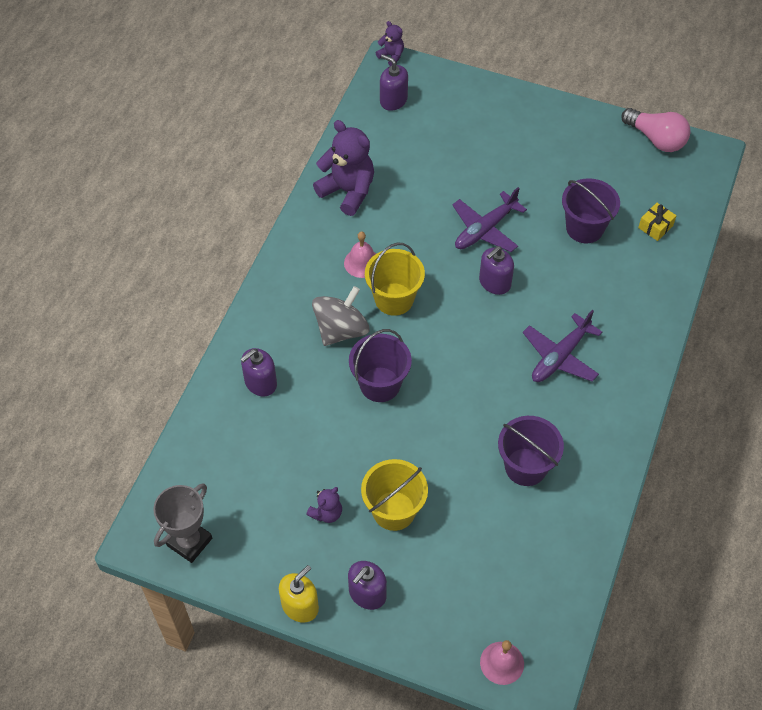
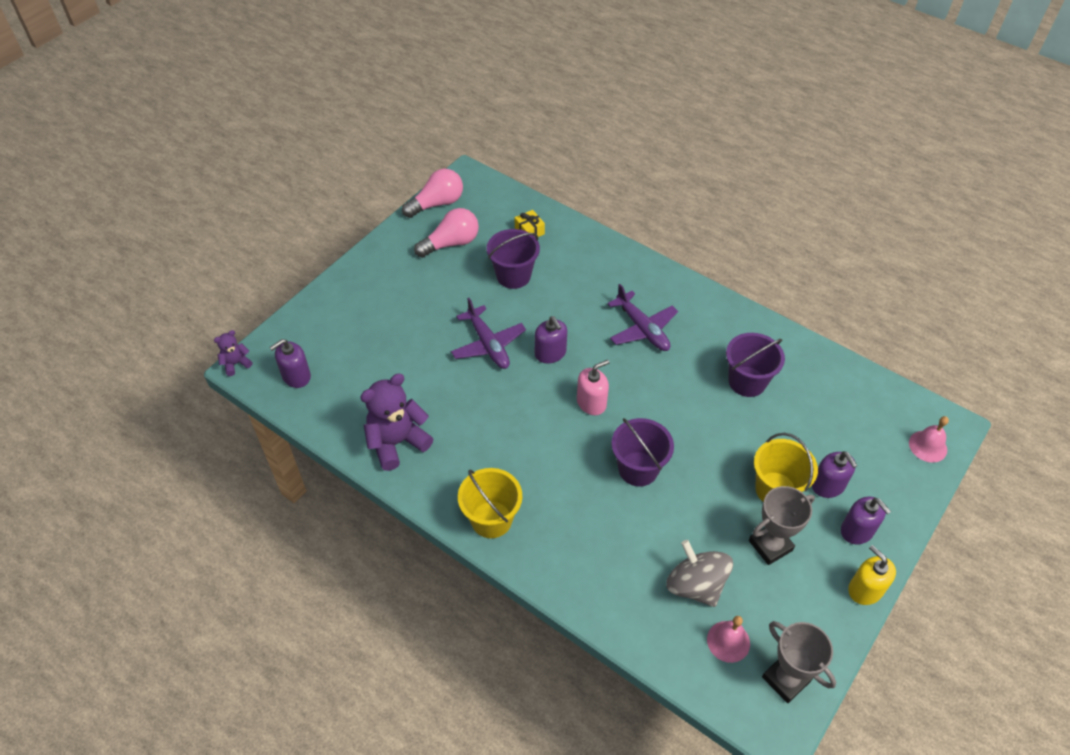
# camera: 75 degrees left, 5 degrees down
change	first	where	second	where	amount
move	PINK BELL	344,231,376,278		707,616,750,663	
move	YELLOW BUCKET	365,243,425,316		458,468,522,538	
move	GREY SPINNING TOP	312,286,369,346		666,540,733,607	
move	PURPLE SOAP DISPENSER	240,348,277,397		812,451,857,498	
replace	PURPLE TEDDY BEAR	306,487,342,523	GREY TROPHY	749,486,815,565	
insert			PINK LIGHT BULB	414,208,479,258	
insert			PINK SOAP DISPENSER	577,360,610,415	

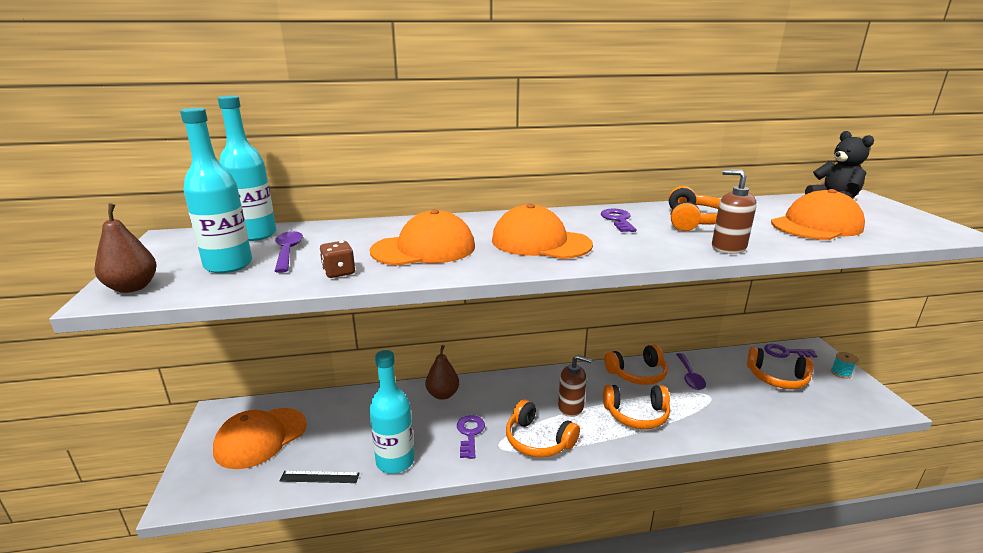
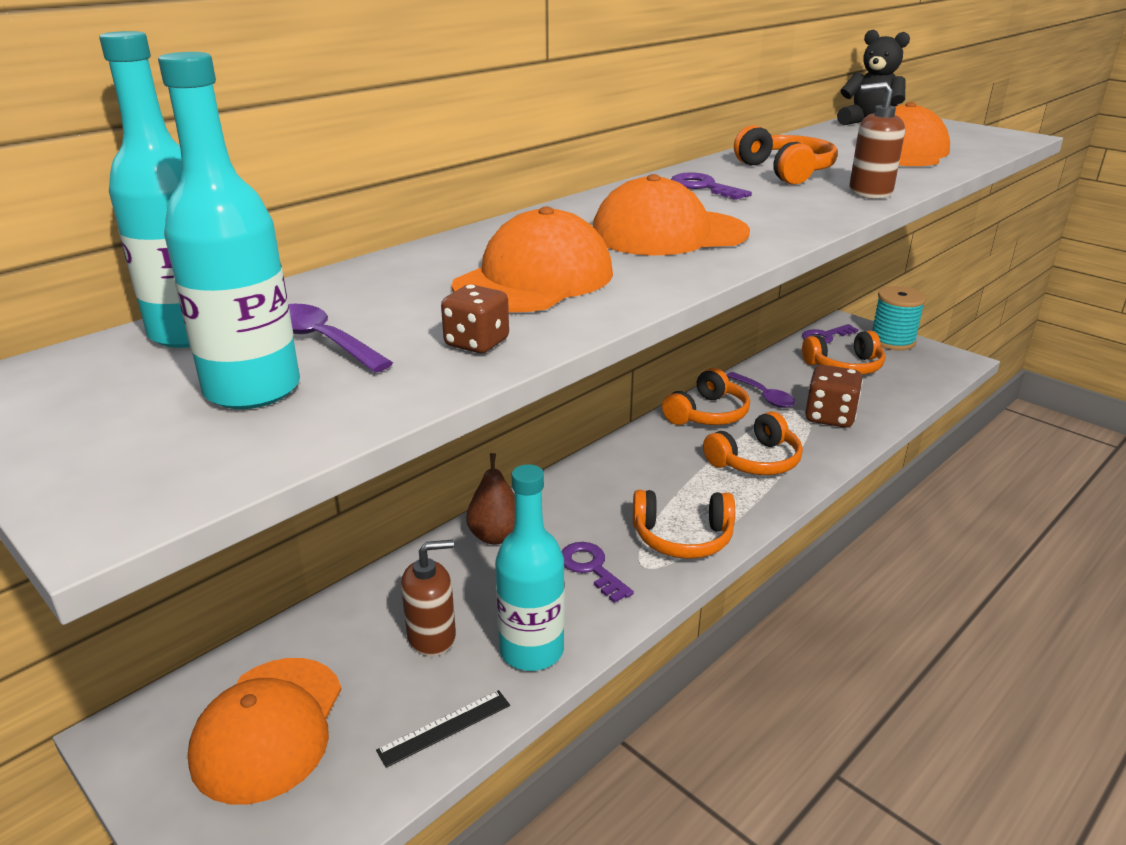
# camera: 35 degrees left, 5 degrees up
change	first	where	second	where	amount
delete	BROWN PEAR	95,203,156,293			
resize	TURQUOISE SPOOL	831,352,857,379		872,286,926,350	x2.01
move	BROWN SOAP DISPENSER	558,355,592,417		401,540,456,656	
insert			BROWN DICE	805,365,863,428	

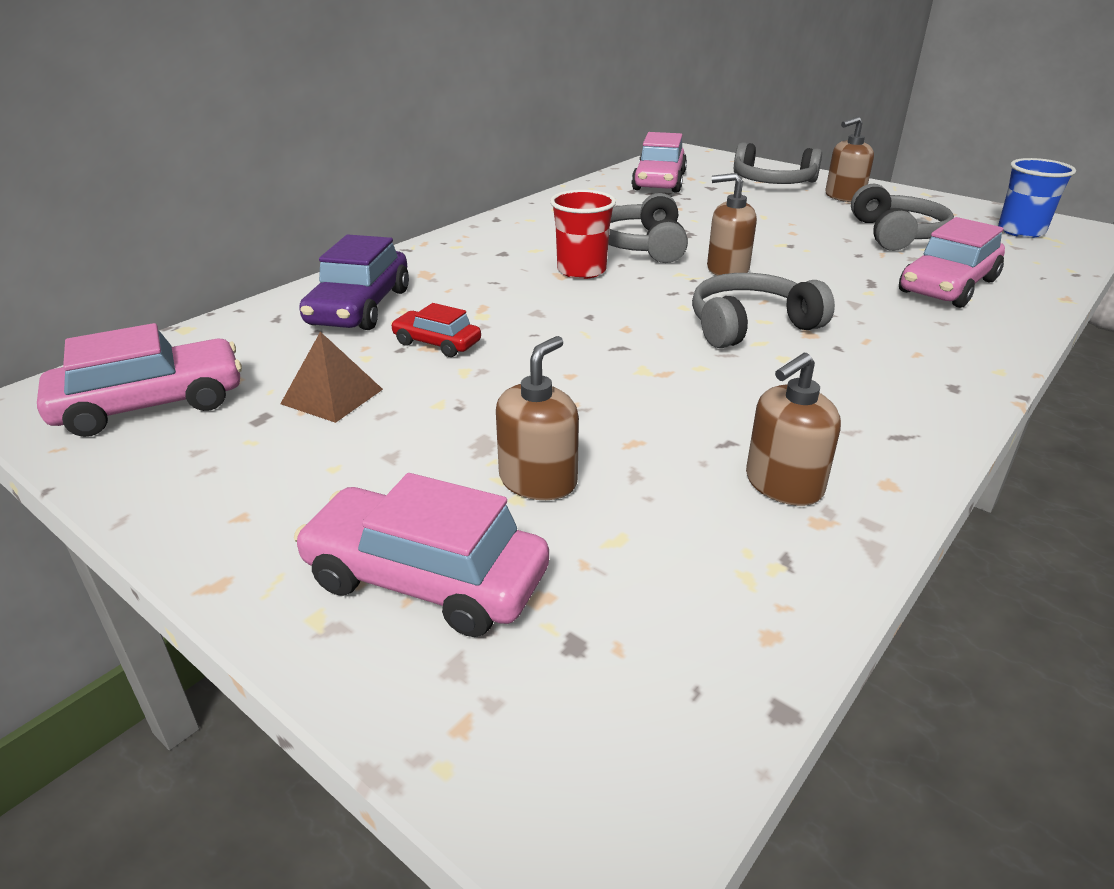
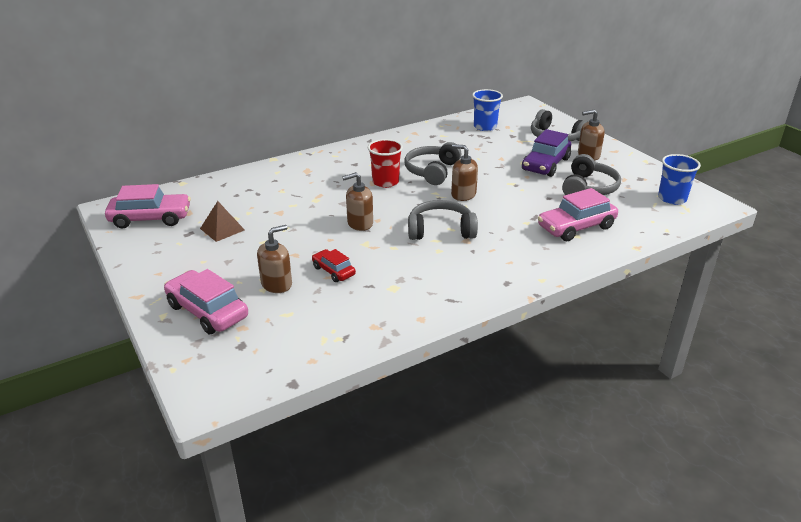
# camera: 20 degrees right, 0 degrees up
change	first	where	second	where	amount
replace	PINK CAR	631,132,687,193	BLUE CUP	472,89,503,131	
move	PURPLE CAR	299,235,409,330		522,129,571,177	
move	RED CAR	391,303,481,357		312,249,356,282	
move	BROWN SOAP DISPENSER	746,353,841,506		342,172,373,231	

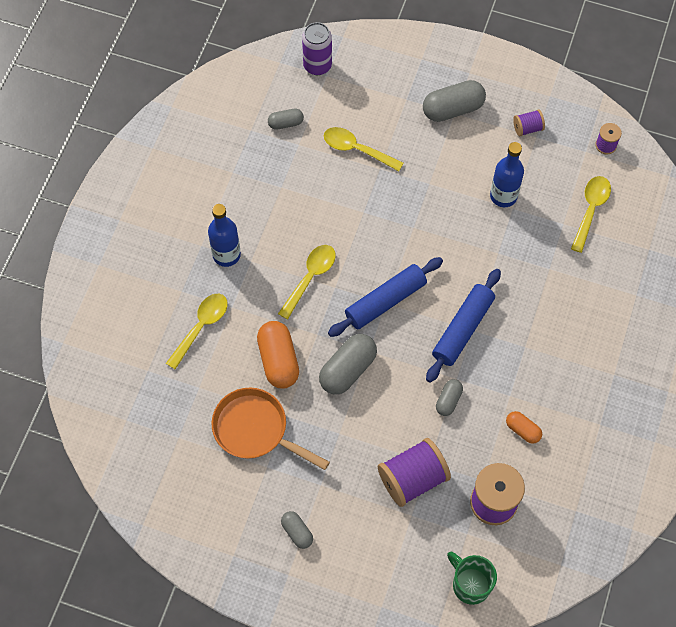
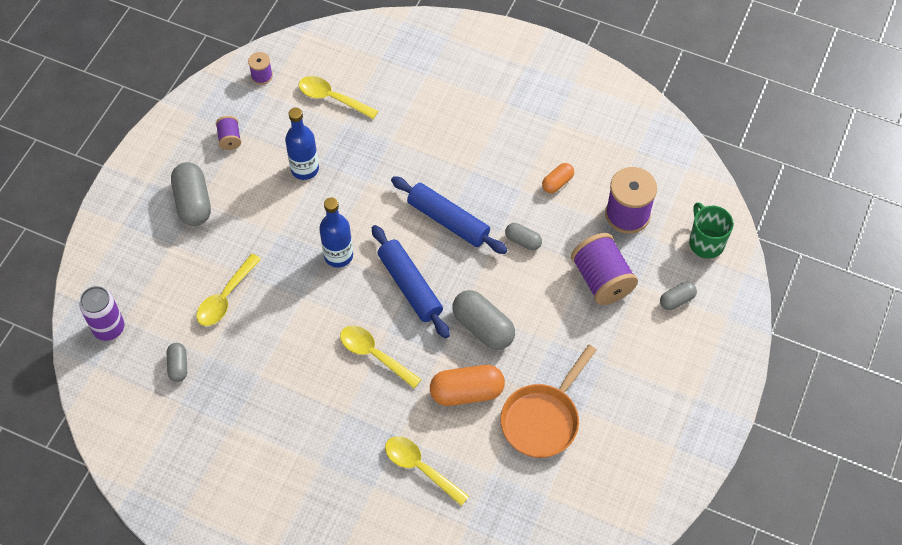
# camera: 85 degrees left, 5 degrees down
change	first	where	second	where	amount
move	BLUE BOTTLE	208,204,241,267		319,197,353,268	
move	GREY CAPSULE	281,511,313,549		660,282,697,310	
rotate	GREEN MUG	447,552,497,605		689,202,734,259	105 degrees clockwise

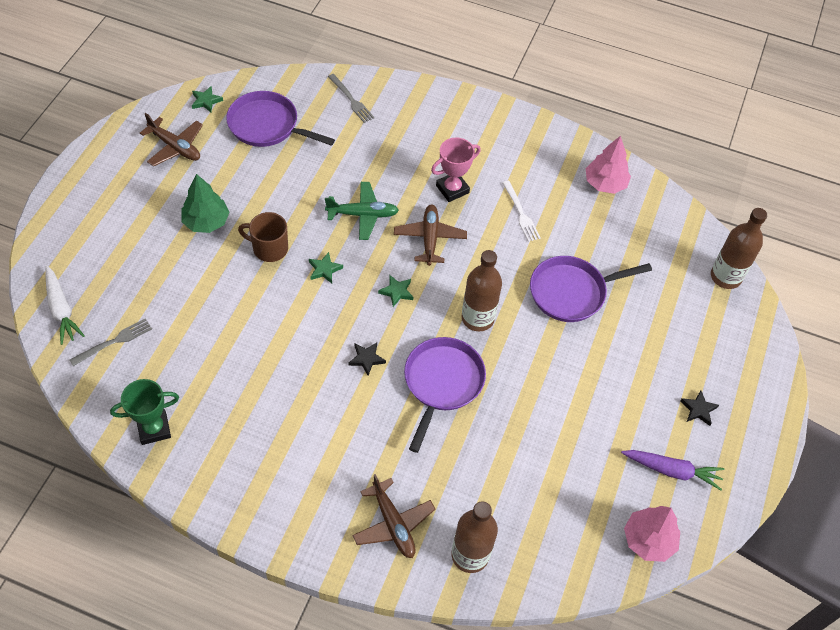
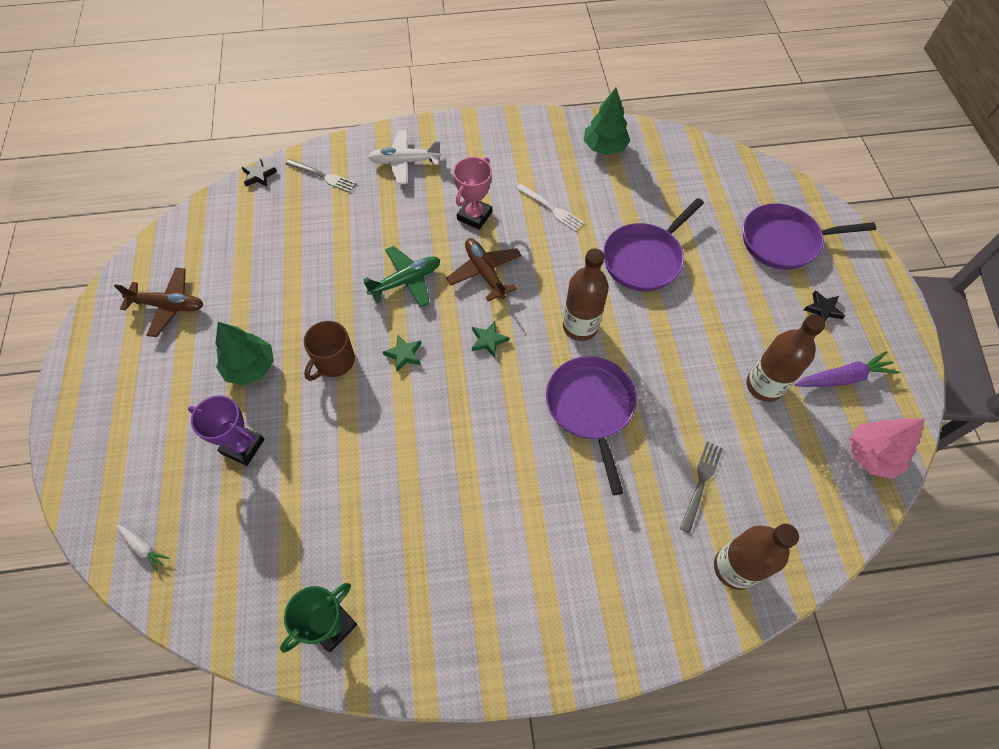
# camera: 25 degrees left, 5 degrees up
change	first	where	second	where	amount
delete	GREEN STAR	192,86,223,112			
move	PURPLE PAN	226,91,335,147		743,203,876,270	
recolor	PINK TREE	586,136,631,194	GREEN TREE	583,87,630,155	
move	BROWN BOTTLE	711,208,767,289		746,314,826,402	
rotate	BROWN MUG	238,212,288,262		304,321,355,381	45 degrees counterclockwise
resize	WHITE CARROT	45,266,85,345		116,525,169,572	x0.57
move	GREY FORK	70,318,152,366		680,442,723,533	
move	BLACK STAR	349,342,386,375		242,158,277,187	
delete	BROWN PLANE	352,474,435,558			
insert			WHITE PLANE	368,130,442,184	
insert			PURPLE TROPHY	188,395,265,466	

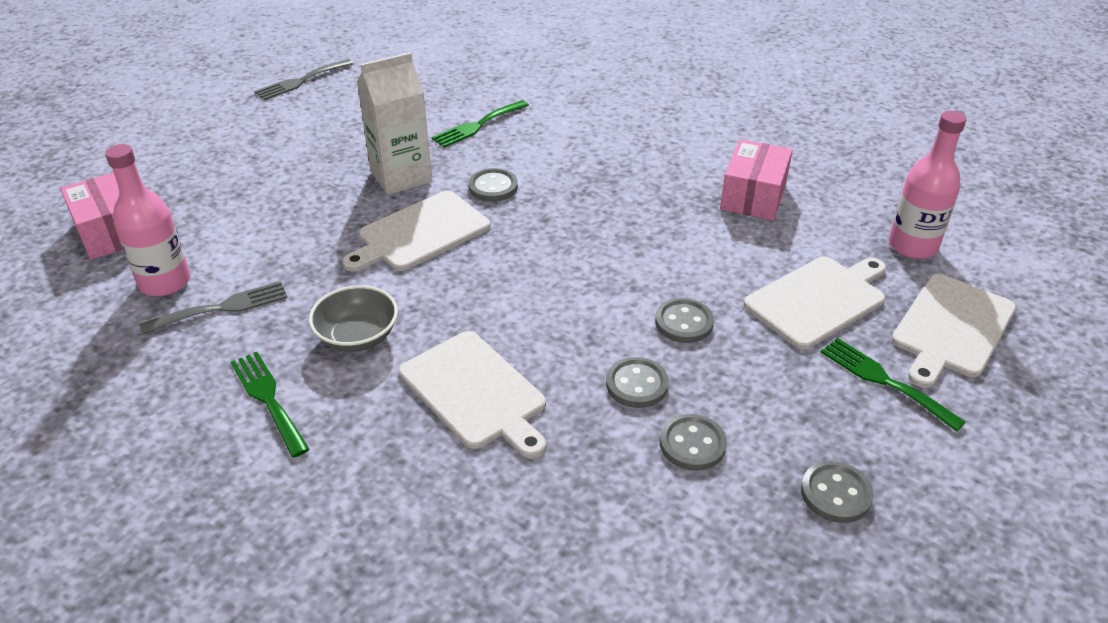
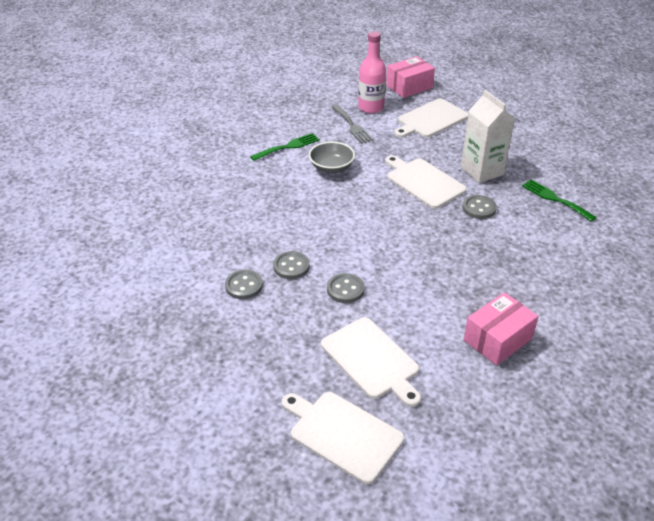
# camera: 90 degrees right, 0 degrees up
change	first	where	second	where	amount
delete	GREY FORK	254,59,353,100			
delete	PINK BOTTLE	889,111,967,259			
rotate	PINK BOX	720,139,793,220		464,292,538,366	60 degrees counterclockwise
move	WHITE CUTTING BOARD	399,331,546,458		394,98,468,138	
delete	GREEN FORK	821,338,966,432			
delete	GREY BUTTON	801,461,874,523			

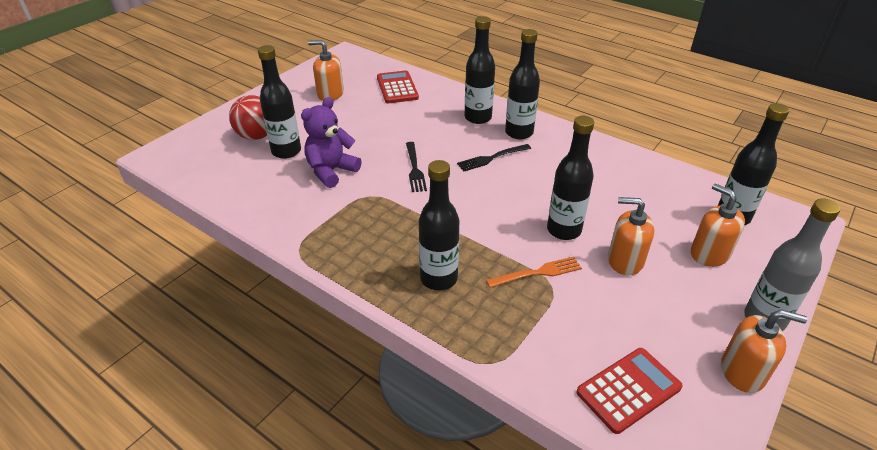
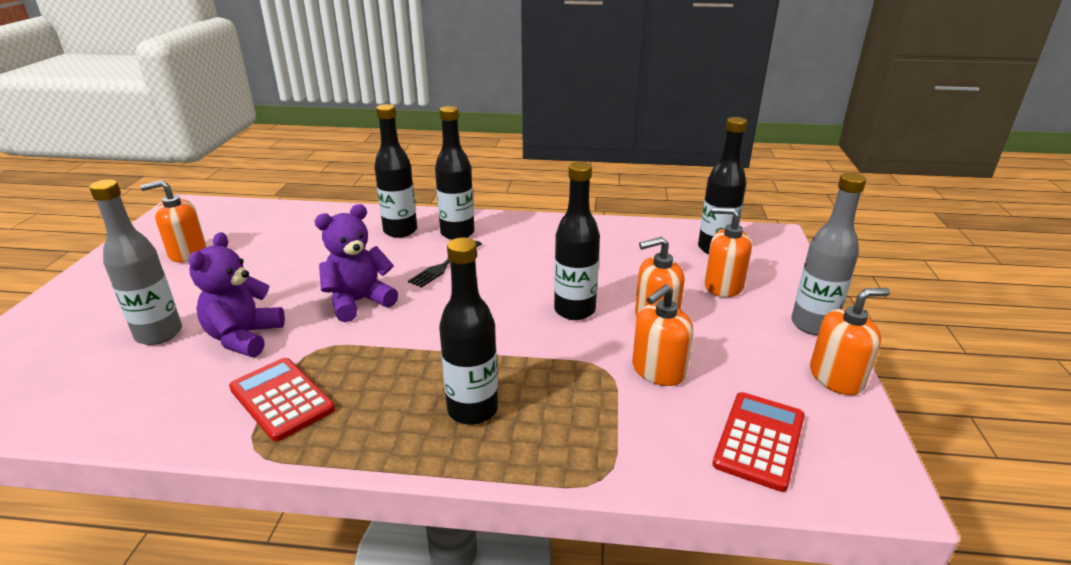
# camera: 30 degrees left, 10 degrees down
change	first	where	second	where	amount
recolor	BLACK BOTTLE	258,45,301,159	GREY BOTTLE	89,179,182,345	
move	RED CALCULATOR	377,70,419,103		229,358,335,442	
delete	RED BALL	229,95,267,140			
replace	BLACK FORK	406,142,427,192	PURPLE TEDDY BEAR	315,204,398,322	
delete	ORANGE FORK	486,256,582,288			
insert			ORANGE SOAP DISPENSER	632,284,693,386	

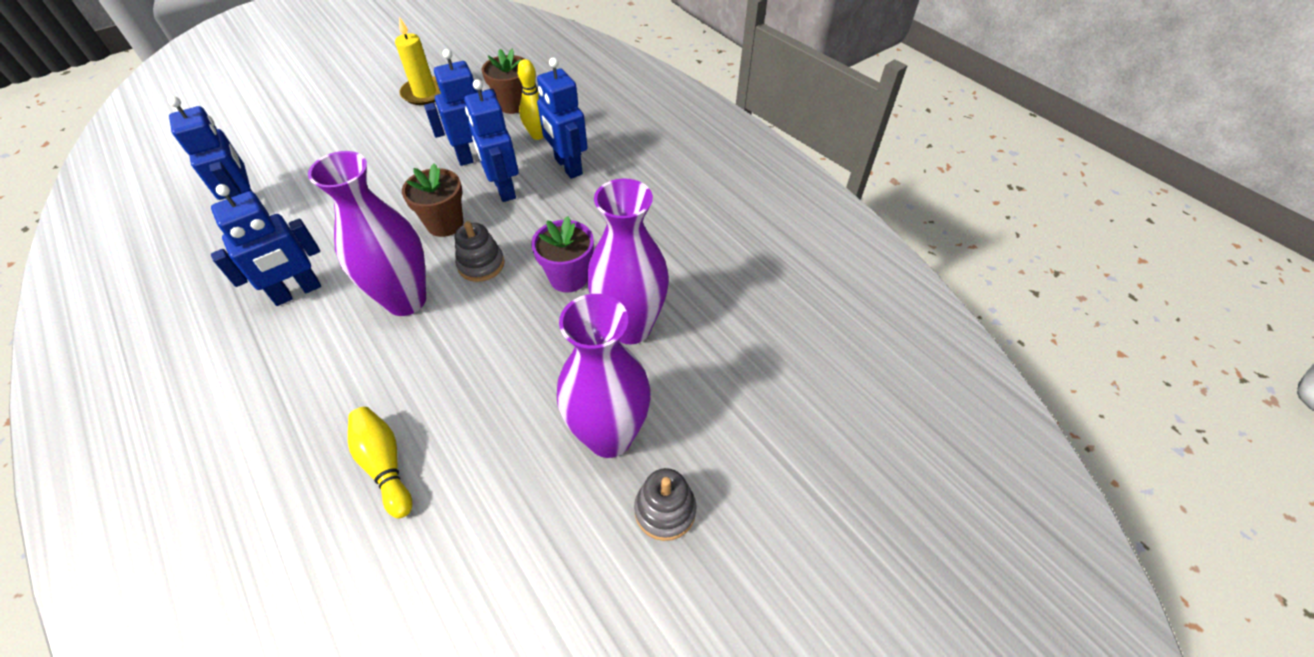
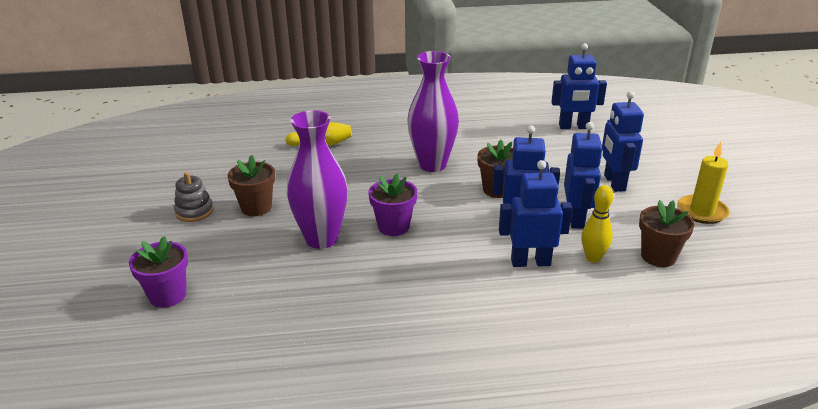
# camera: 120 degrees right, 20 degrees down
change	first	where	second	where	amount
move	BLUE ROBOT	211,184,321,306		602,91,644,192	
delete	GREY STACKING TOY	455,221,504,282			
replace	PURPLE VASE	557,294,651,458	BROWN FLOWER POT	227,155,275,216	
insert			PURPLE FLOWER POT	129,236,188,308	

